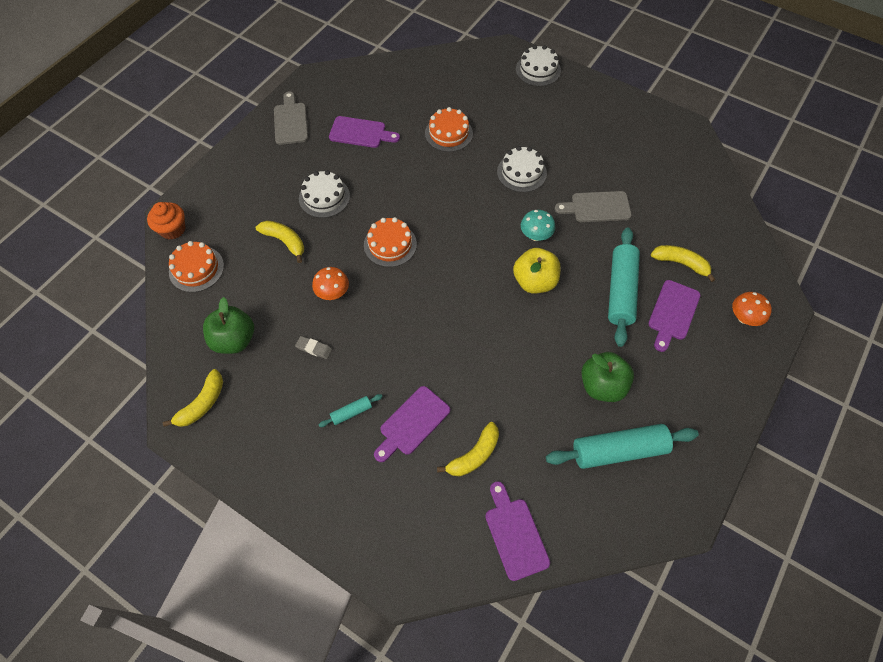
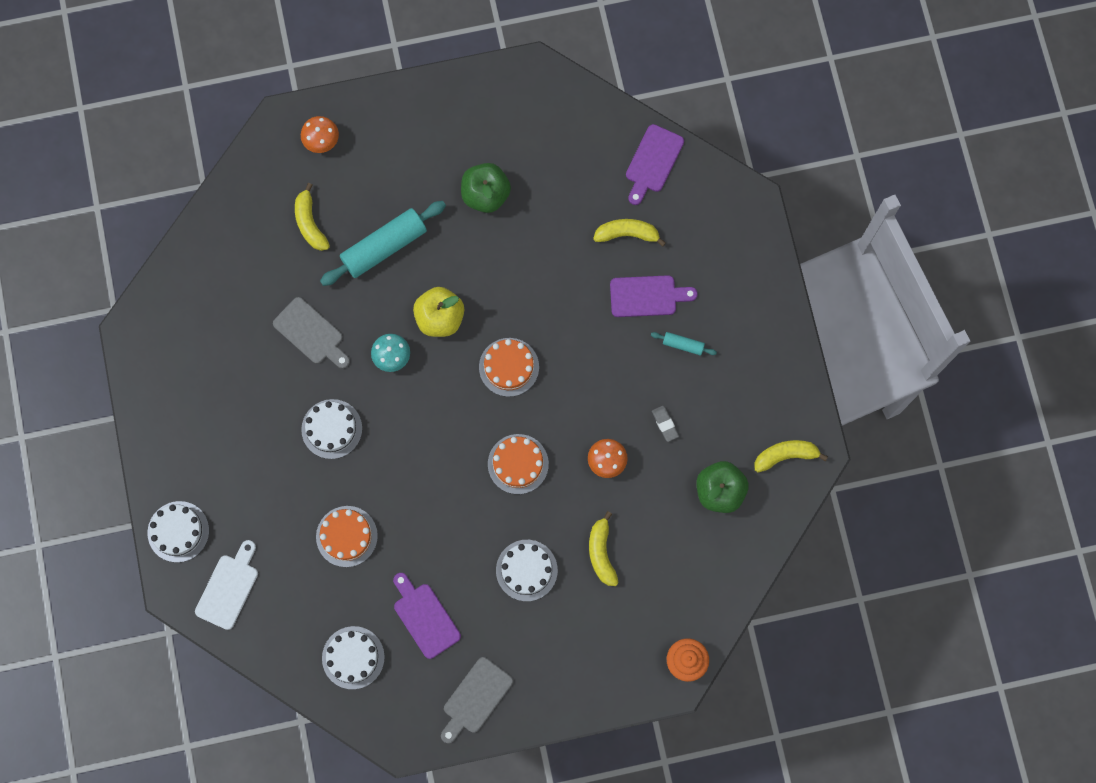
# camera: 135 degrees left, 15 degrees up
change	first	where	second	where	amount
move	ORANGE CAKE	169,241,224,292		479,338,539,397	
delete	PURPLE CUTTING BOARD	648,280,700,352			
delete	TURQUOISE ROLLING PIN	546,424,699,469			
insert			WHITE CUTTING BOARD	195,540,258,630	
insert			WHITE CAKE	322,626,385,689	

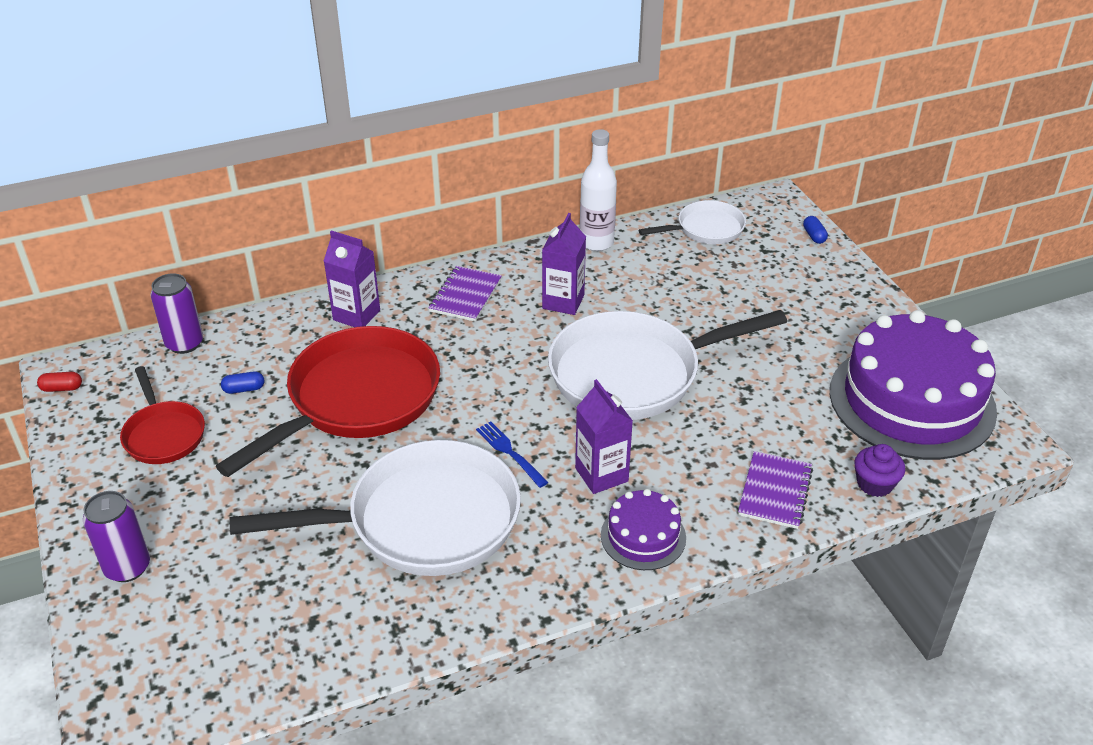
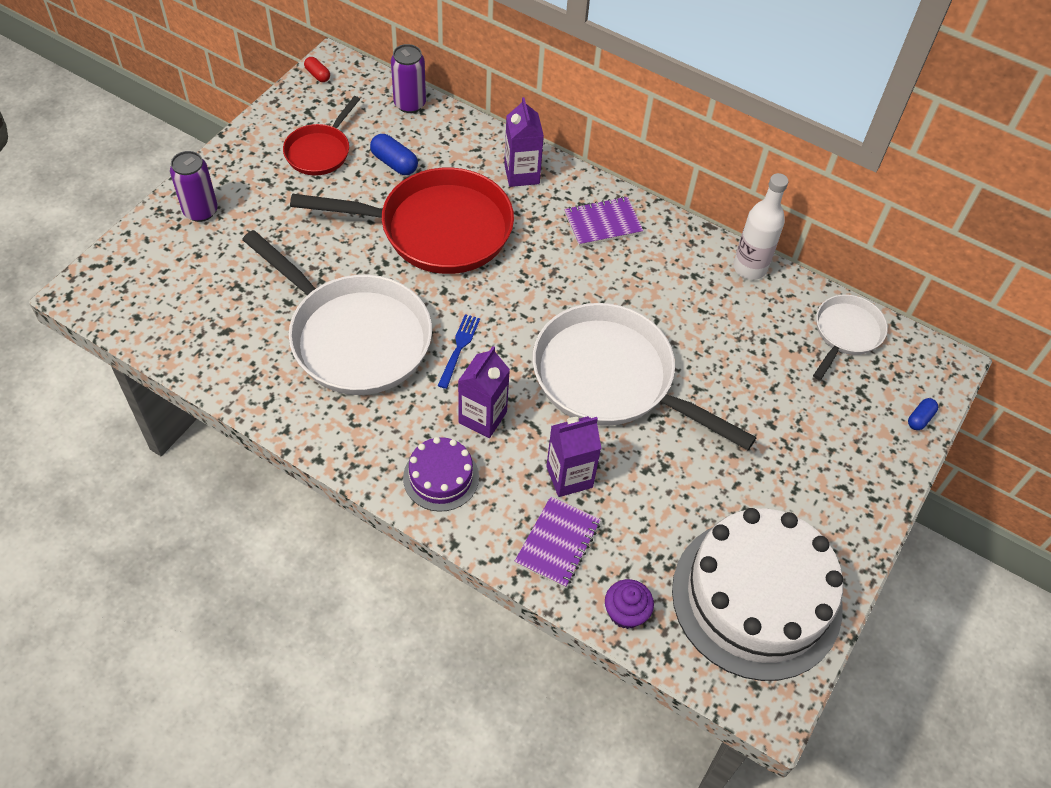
# camera: 50 degrees right, 15 degrees up
change	first	where	second	where	amount
rotate	WHITE PAN	639,200,746,244		813,295,888,380	90 degrees counterclockwise
move	PURPLE CARTON	542,213,586,315		546,416,601,497	
recolor	PURPLE CAKE	830,310,997,460	WHITE CAKE	672,508,843,681	
resize	BLUE CAPSULE	221,371,264,394		370,134,418,175	x1.59
rotate	PURPLE NOTEBOOK	738,451,813,529		514,496,601,588	45 degrees counterclockwise

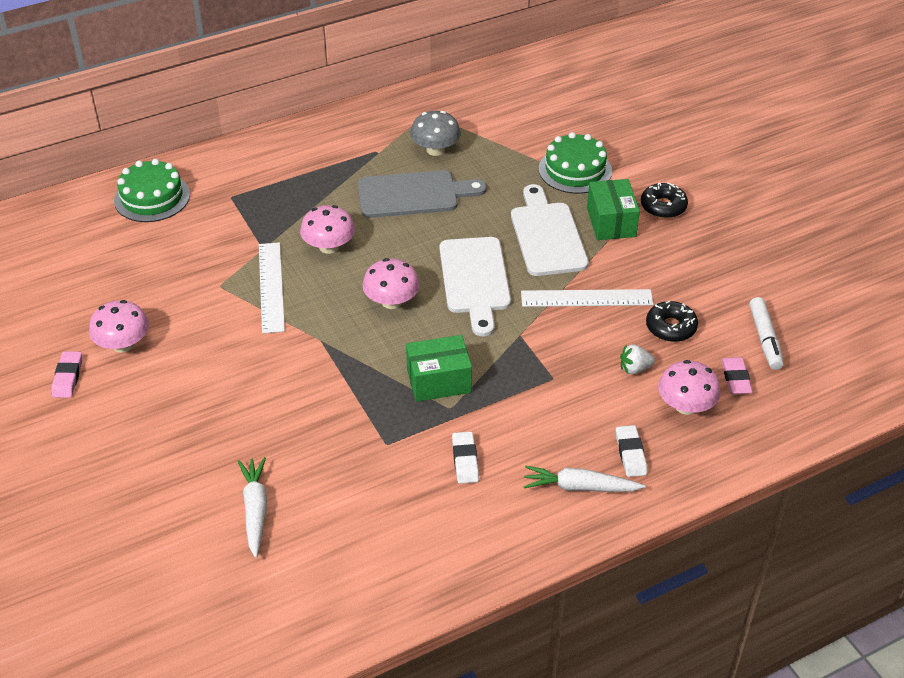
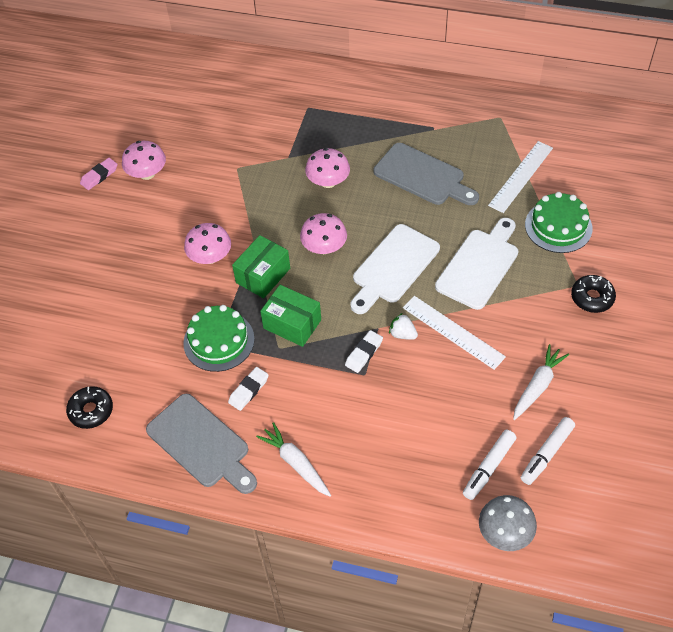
# camera: 45 degrees right, 10 degrees up
change	first	where	second	where	amount
move	GREY MUSHROOM	410,111,461,156		479,495,537,551	
move	GREEN CAKE	114,159,190,222		183,305,255,372	
move	GREEN BOX	587,179,640,240		232,235,290,298	
move	WHITE RULER	259,242,285,334		488,141,553,213	
move	BLACK DONUT	646,301,698,342		66,386,113,429	
move	WHITE STRAWBERRY	620,345,655,374		389,313,418,340	
replace	PINK ERASER	721,357,753,394	WHITE MARKER	463,430,516,500	
move	PINK MUSHROOM	658,360,721,415		184,223,231,264	
move	WHITE ERASER	616,425,647,477		345,330,383,373	
move	WHITE CARROT	238,457,267,558		513,344,569,420	
insert			GREY CUTTING BOARD	146,394,257,494	

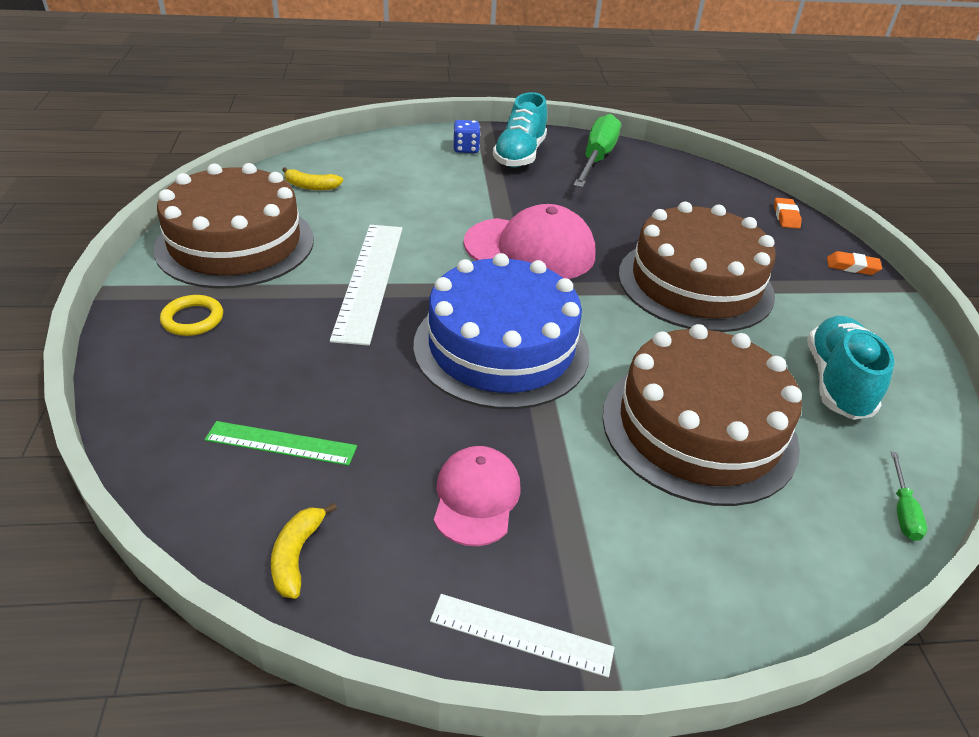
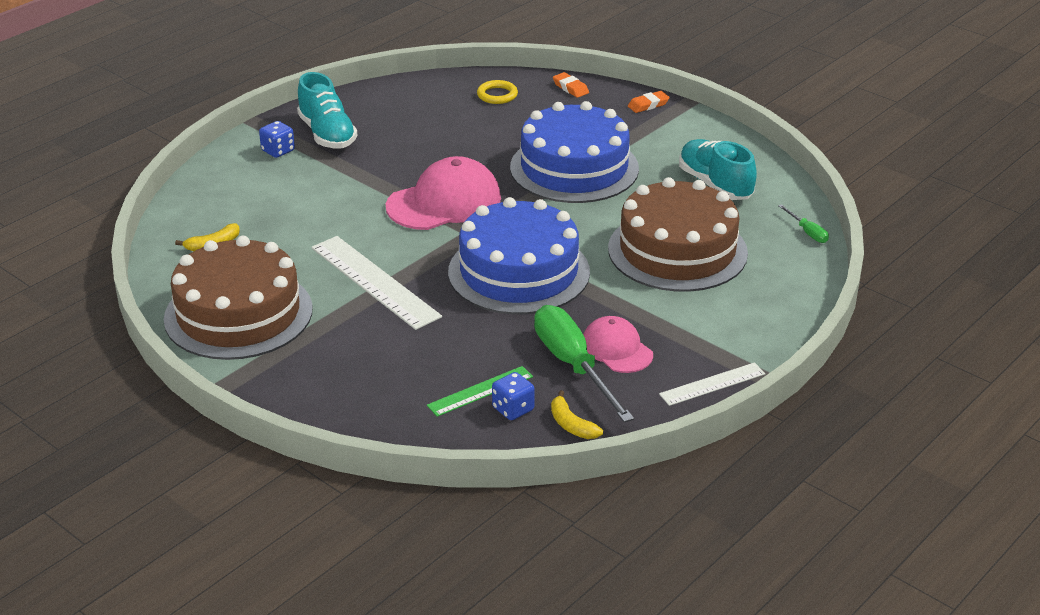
# camera: 40 degrees left, 5 degrees down
change	first	where	second	where	amount
move	GREEN SCREWDRIVER	573,114,621,188		534,305,634,422	
recolor	BROWN CAKE	618,202,776,332	BLUE CAKE	510,101,639,203	
move	YELLOW RING	160,295,223,336		477,80,518,104	
insert			BLUE DICE	492,372,535,420	

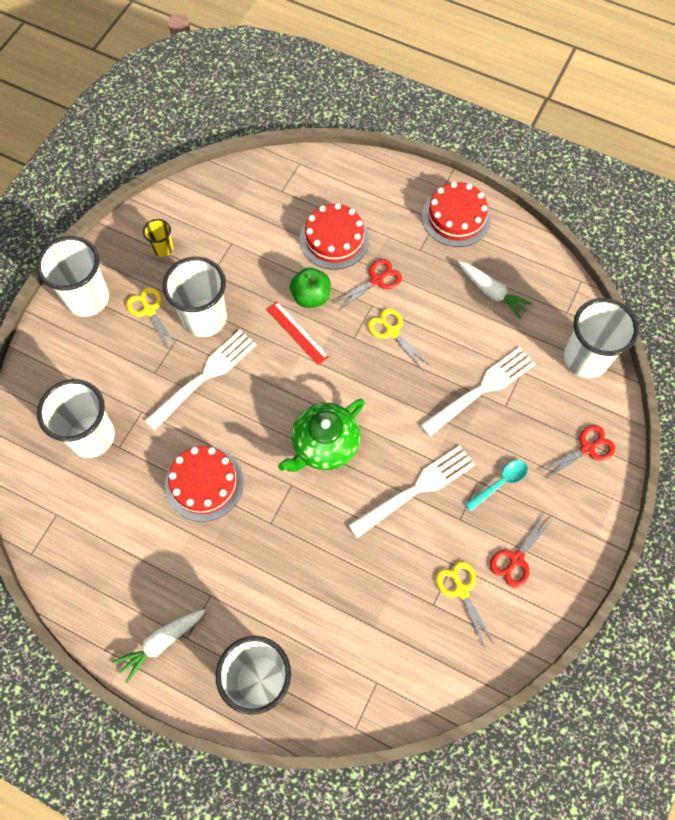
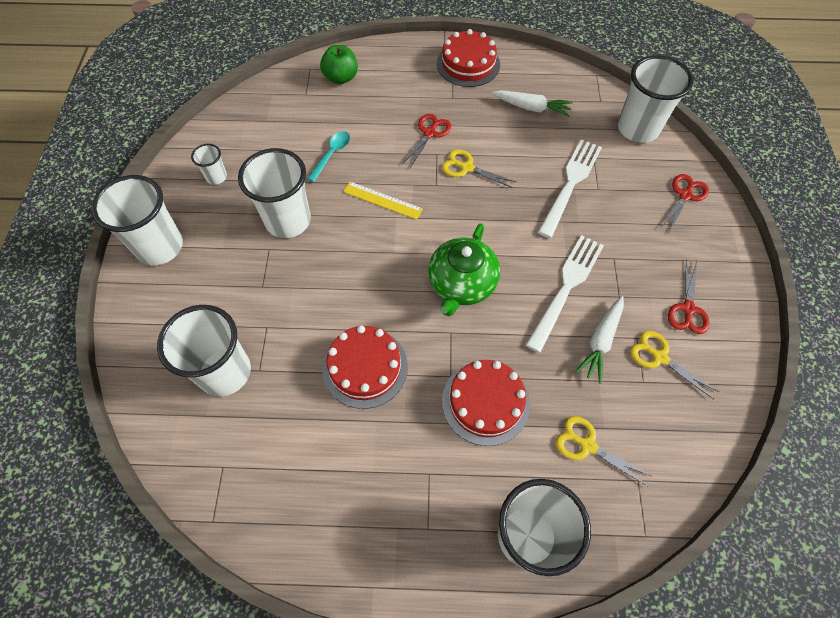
# camera: 25 degrees left, 5 degrees down
change	first	where	second	where	amount
move	RED CAKE	300,203,369,269		442,360,530,446	
recolor	YELLOW CUP	143,219,173,257	WHITE CUP	191,144,227,185	
move	GREEN APPLE	290,268,331,308		320,45,358,84	
move	YELLOW SCISSORS	126,287,178,351		556,416,651,487	
recolor	RED RULER	266,302,329,365	YELLOW RULER	343,182,423,220	
delete	WHITE FORK	145,330,257,431			
move	TURQUOISE SPOON	465,460,528,511		307,131,350,182	
move	WHITE CARROT	112,609,205,683		575,296,624,384	

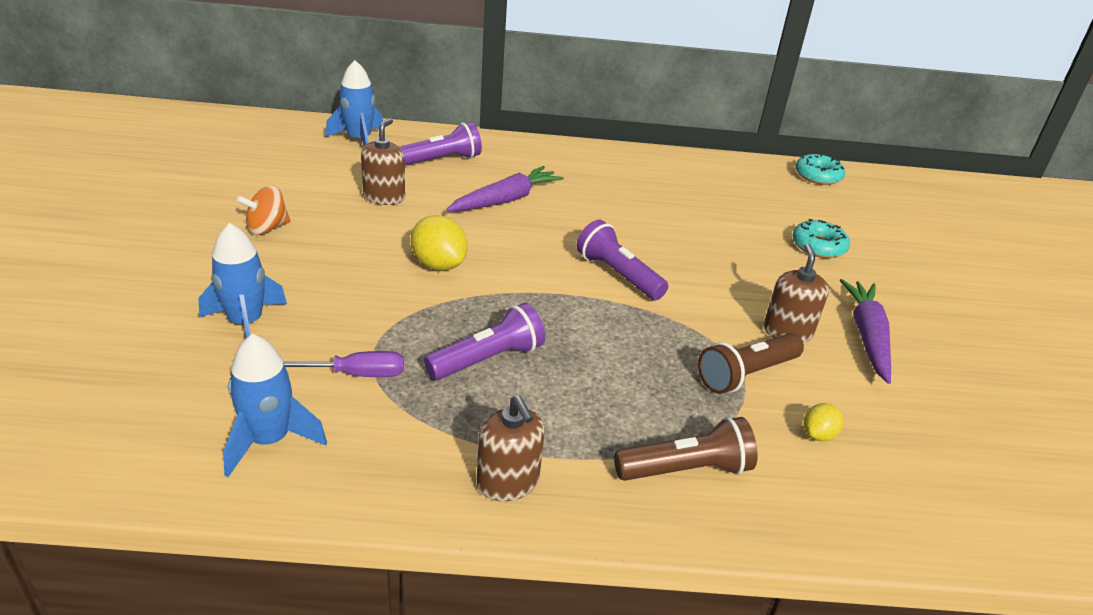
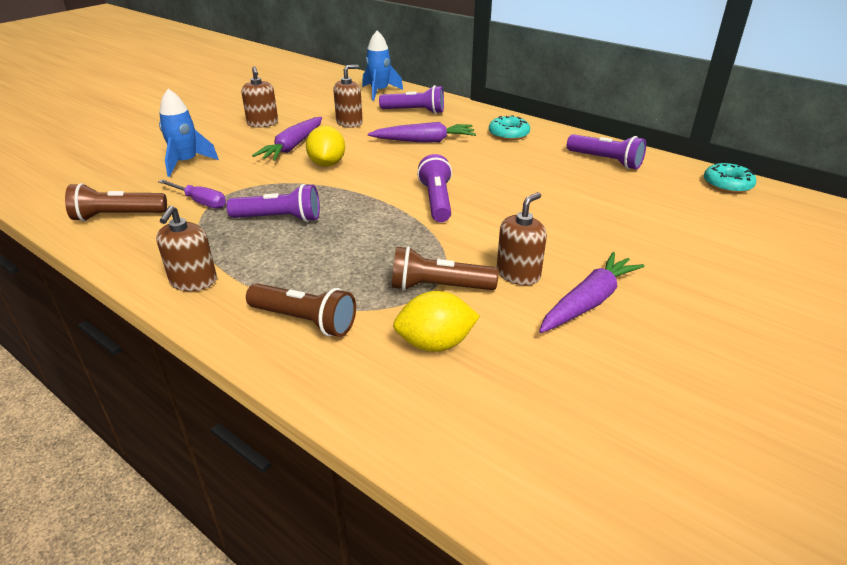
# camera: 40 degrees right, 0 degrees up
change	first	where	second	where	amount
replace	ORANGE SPINNING TOP	237,185,291,235	BROWN SOAP DISPENSER	241,66,278,128	
move	TURQUOISE DONUT	792,219,850,258		489,115,530,140	
replace	BLUE ROCKET	223,334,327,477	BROWN FLASHLIGHT	65,183,167,221	
resize	YELLOW LEMON	803,403,843,441		393,291,480,352	x1.78
insert			PURPLE CARROT	252,117,322,161	
insert			PURPLE FLASHLIGHT	567,134,646,169	

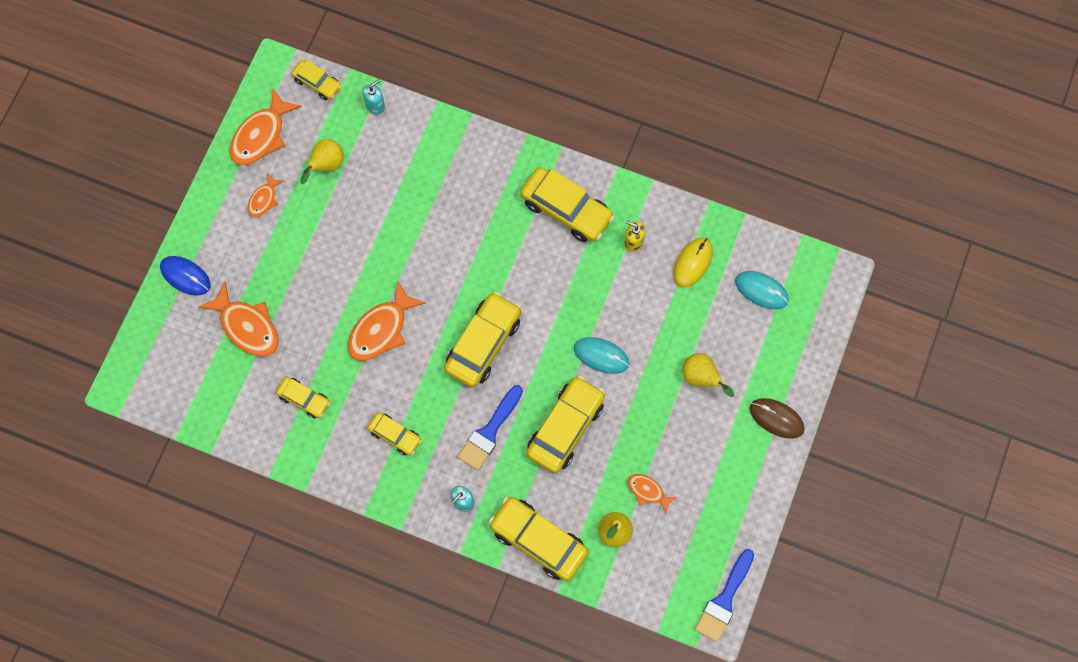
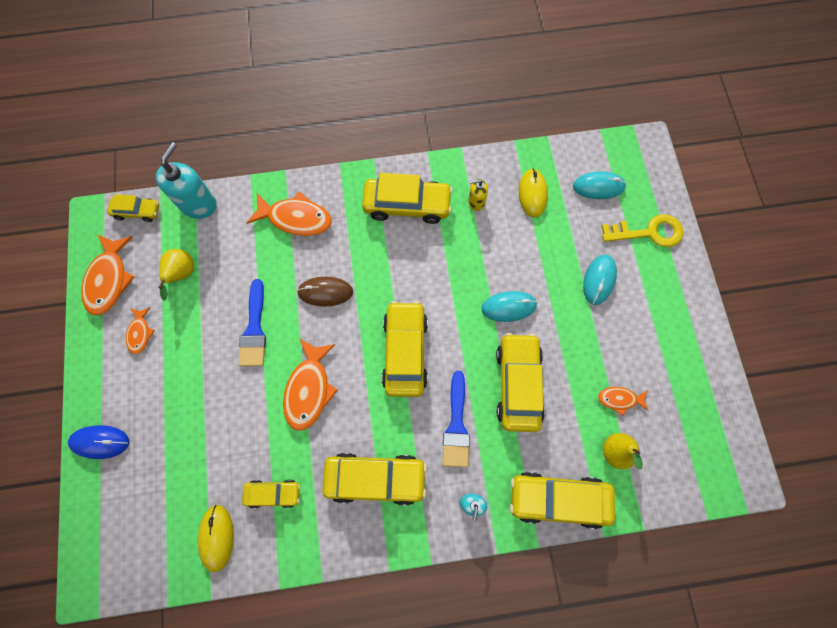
# camera: 30 degrees left, 0 degrees up
change	first	where	second	where	amount
resize	TURQUOISE SOAP DISPENSER	363,79,385,115		156,142,217,219	x1.90
move	ORANGE FISH	198,282,279,357		247,191,332,236	
replace	YELLOW PEAR	683,353,734,397	TURQUOISE MOUSE	583,254,617,305	
move	BROWN MOUSE	750,398,805,439		297,277,353,307	
resize	YELLOW CAR	367,412,422,455		322,453,427,506	x1.80
move	BLUE BRUSH	695,549,754,642		239,279,266,366	
insert			YELLOW KEY	602,214,684,247	
insert			YELLOW MOUSE	198,505,234,572	

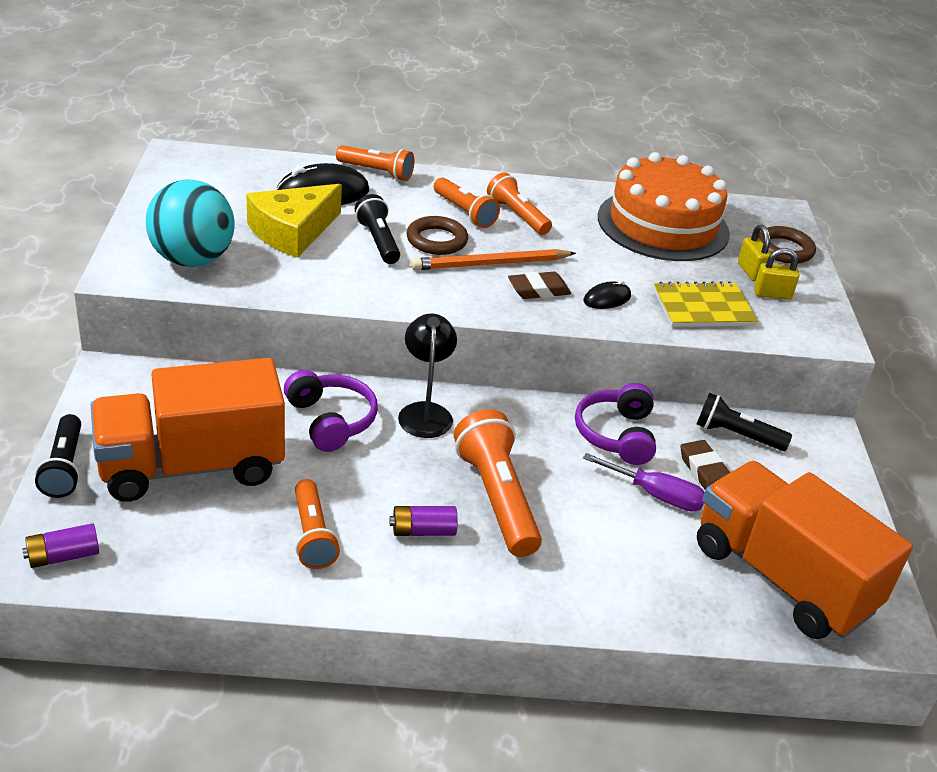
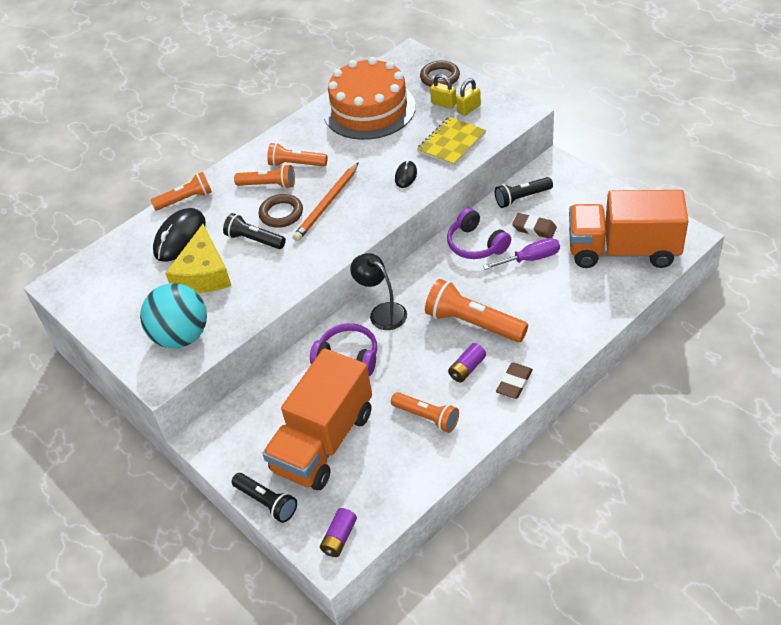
# camera: 35 degrees left, 10 degrees up
change	first	where	second	where	amount
move	BROWN ERASER	508,272,571,299		496,363,533,399	

